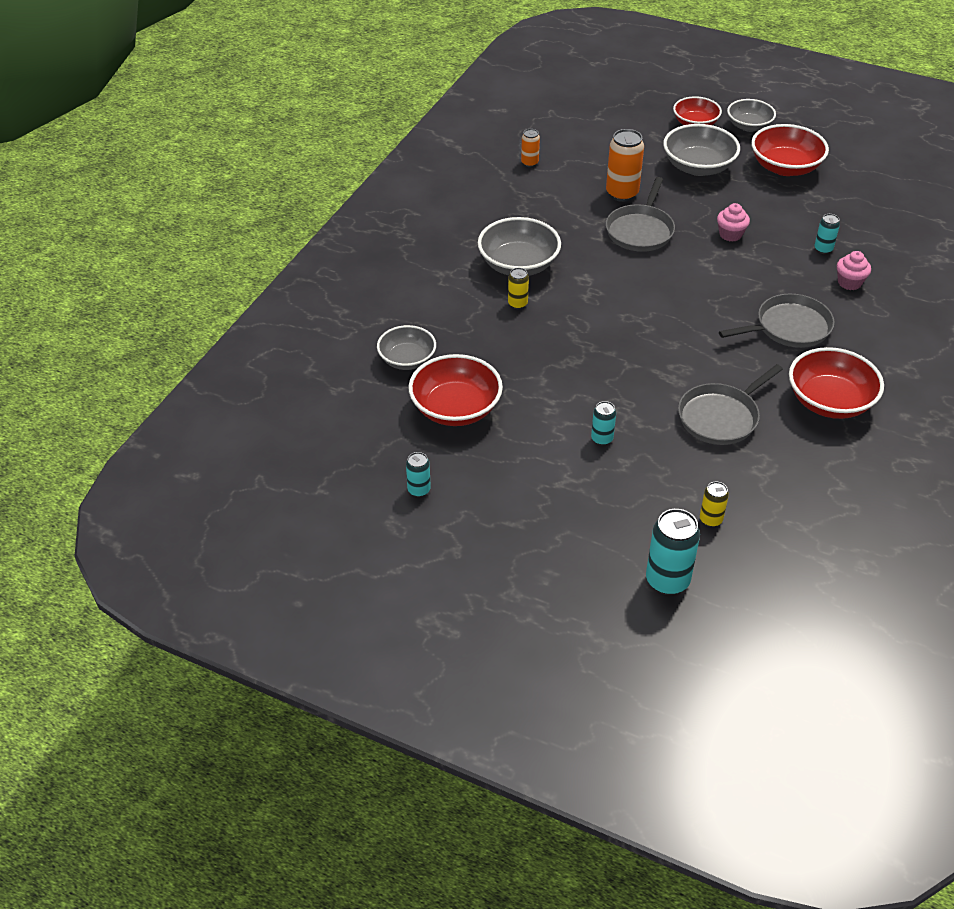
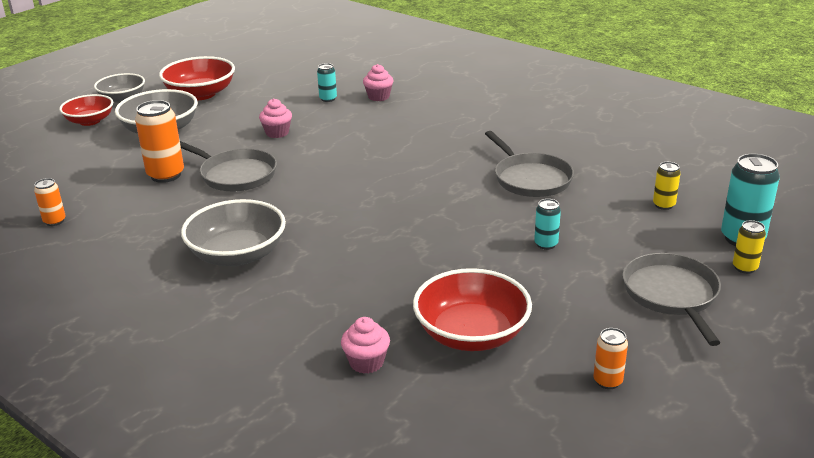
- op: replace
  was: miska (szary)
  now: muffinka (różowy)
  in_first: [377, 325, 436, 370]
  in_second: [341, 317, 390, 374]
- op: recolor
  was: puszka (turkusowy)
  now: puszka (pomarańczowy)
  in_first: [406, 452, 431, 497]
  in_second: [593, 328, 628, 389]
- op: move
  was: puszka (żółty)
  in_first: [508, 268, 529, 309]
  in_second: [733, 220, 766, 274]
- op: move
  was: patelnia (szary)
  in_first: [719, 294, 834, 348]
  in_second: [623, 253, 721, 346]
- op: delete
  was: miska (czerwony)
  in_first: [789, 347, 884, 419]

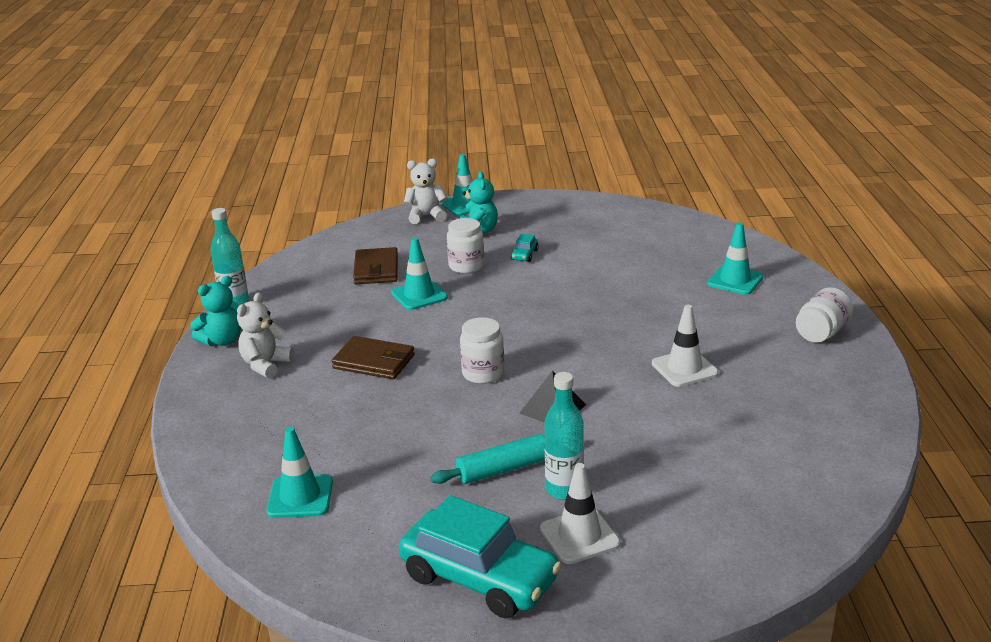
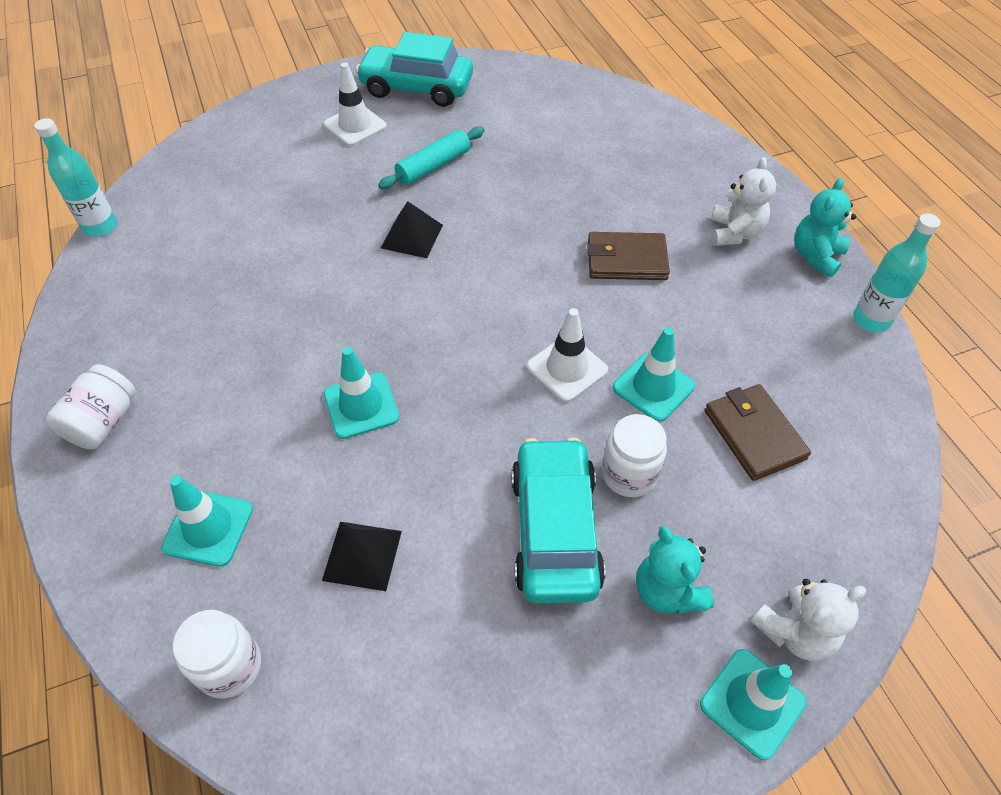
- op: move
  was: pachołek (turkusowy)
  in_first: [266, 427, 333, 518]
  in_second: [324, 347, 399, 439]
- op: move
  was: słoik (biały)
  in_first: [460, 317, 504, 384]
  in_second: [173, 610, 261, 698]
- op: resize
  was: samochód (turkusowy)
  in_first: [511, 234, 539, 262]
  in_second: [511, 437, 605, 603]
  ratio: 2.47
- op: move
  was: butelka (turkusowy)
  in_first: [544, 372, 584, 500]
  in_second: [34, 118, 117, 237]
- op: move
  was: pachołek (biały)
  in_first: [652, 305, 718, 387]
  in_second: [527, 308, 608, 402]
- op: insert
  now: piramida (czarny)
  in_second: [322, 522, 402, 591]

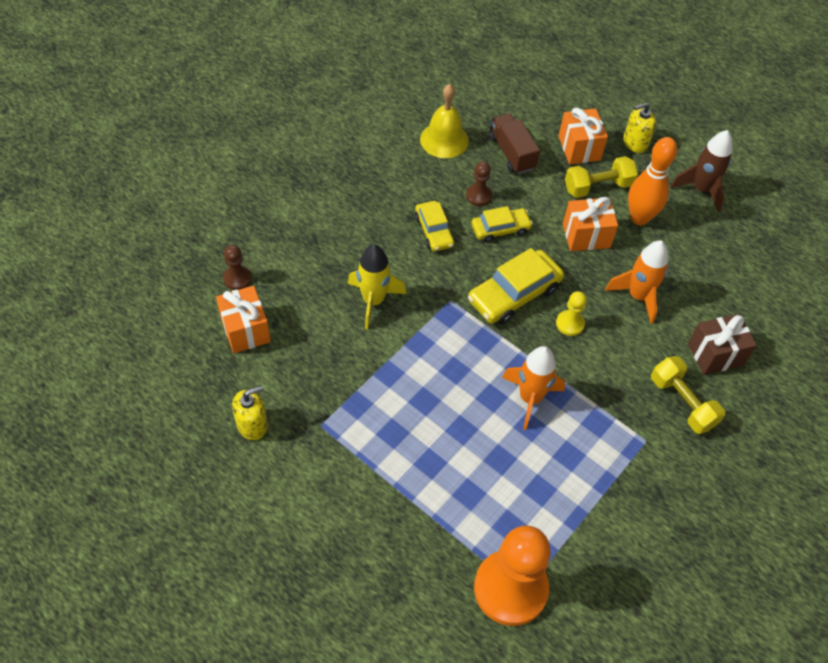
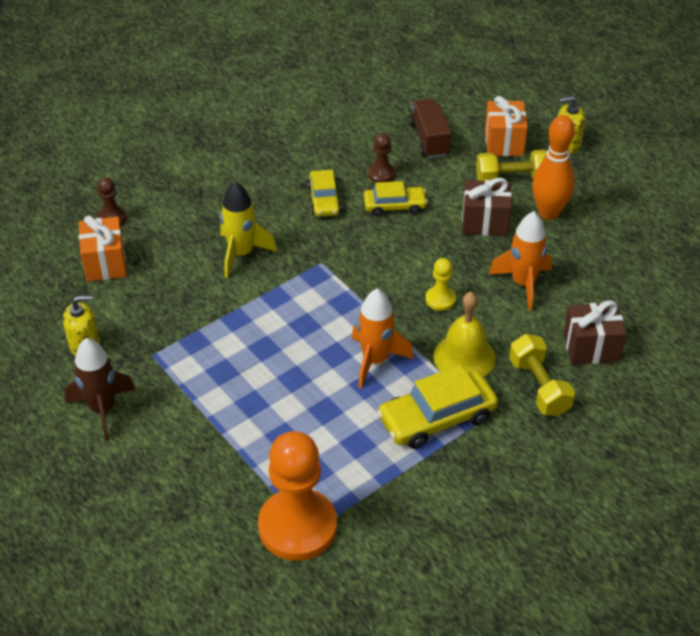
- op: move
  was: dzwonek (żółty)
  in_first: [420, 84, 469, 158]
  in_second: [434, 292, 495, 377]
- op: move
  was: samochód (żółty)
  in_first: [468, 248, 564, 325]
  in_second: [377, 365, 498, 449]
- op: recolor
  was: prezent (pomarańczowy)
  now: prezent (brązowy)
  in_first: [563, 197, 618, 251]
  in_second: [462, 178, 512, 236]
- op: move
  was: rakieta (brązowy)
  in_first: [670, 130, 733, 212]
  in_second: [65, 338, 135, 441]

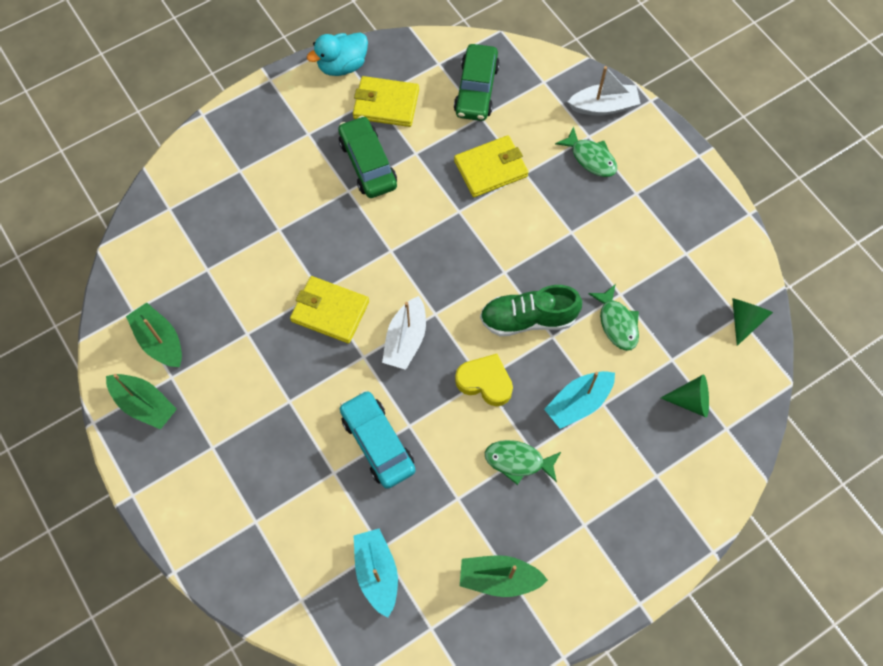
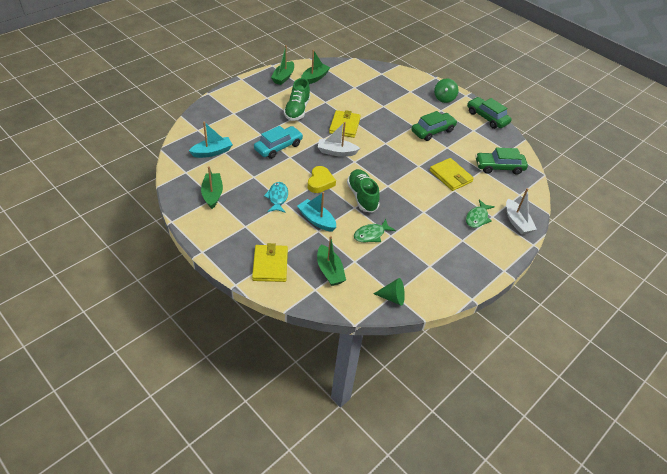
- op: replace
  was: kaczka (turkusowy)
  now: samochód (zielony)
  in_first: [307, 32, 368, 76]
  in_second: [467, 97, 512, 129]
- op: move
  was: portfel (żółty)
  in_first: [353, 76, 419, 127]
  in_second: [252, 243, 288, 282]
- op: recolor
  was: ryba (zielony)
  now: ryba (turkusowy)
  in_first: [485, 440, 561, 485]
  in_second: [264, 182, 288, 213]
- op: replace
  was: stożek (zielony)
  now: łódka (zielony)
  in_first: [661, 374, 709, 417]
  in_second: [317, 236, 346, 286]
- op: insert
  now: but (zielony)
  in_second: [284, 78, 310, 121]
- op: insert
  now: bączek (zielony)
  in_second: [434, 79, 459, 103]

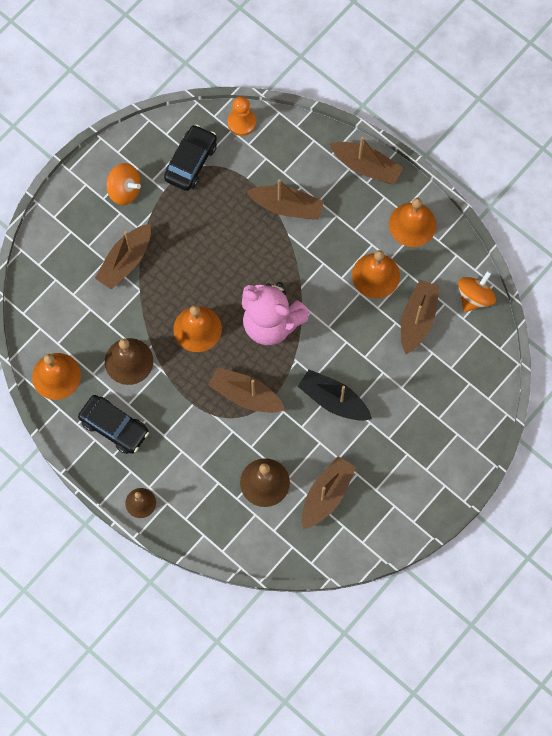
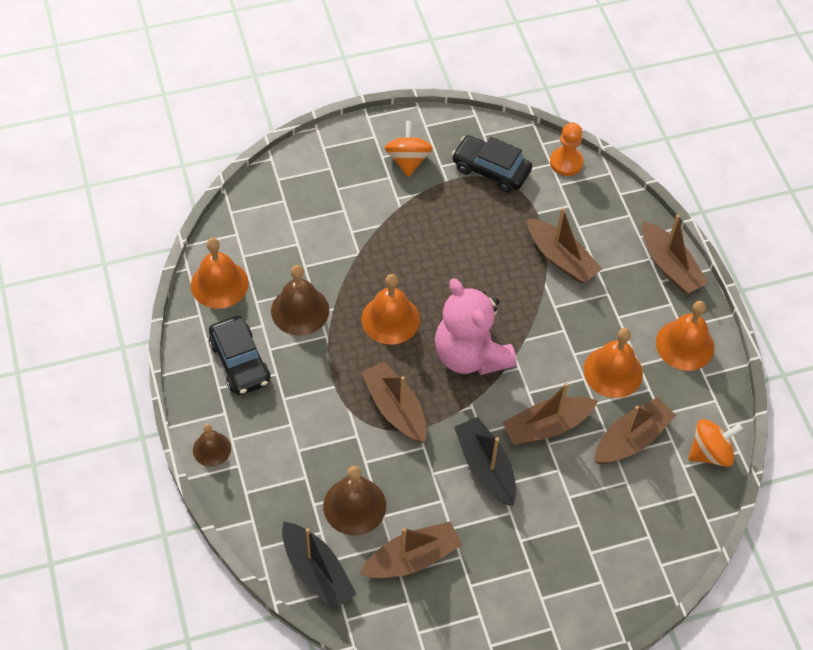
- op: move
  was: łódka (brązowy)
  in_first: [95, 224, 151, 290]
  in_second: [502, 383, 598, 445]
- op: rotate
  was: bączek (pomarańczowy)
  in_first: [106, 163, 141, 205]
  in_second: [384, 121, 433, 177]
  clockwise: -150
- op: rotate
  was: samochód (czarny)
  in_first: [164, 124, 217, 191]
  in_second: [452, 135, 532, 193]
  clockwise: -120
- op: insert
  now: łódka (czarny)
  in_second: [282, 521, 356, 611]

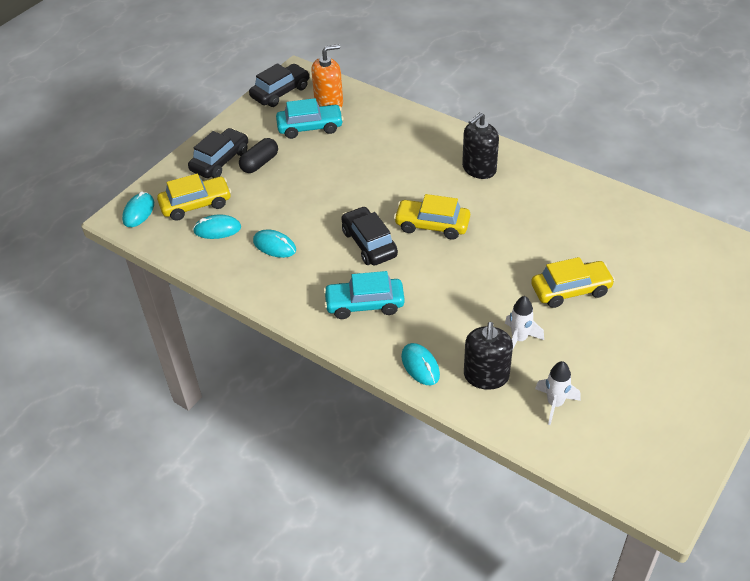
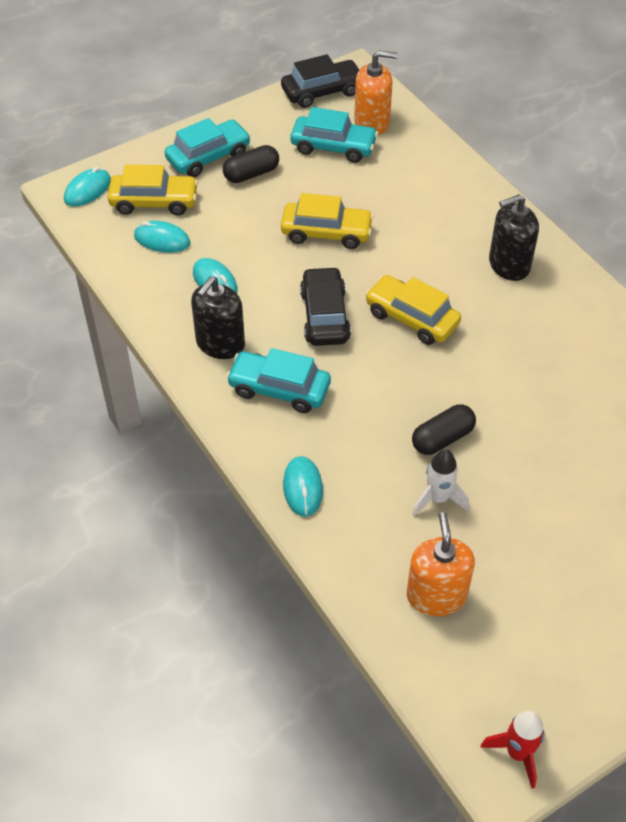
- op: recolor
  was: samochód (czarny)
  now: samochód (turkusowy)
  in_first: [188, 128, 248, 178]
  in_second: [165, 118, 251, 177]
- op: move
  was: dozownik mydła (czarny)
  in_first: [464, 322, 513, 390]
  in_second: [191, 276, 245, 359]
- op: move
  was: samochód (żółty)
  in_first: [531, 257, 615, 308]
  in_second: [281, 193, 374, 249]
- op: replace
  was: rakieta (biały)
  now: dozownik mydła (pomarańczowy)
  in_first: [535, 361, 581, 425]
  in_second: [407, 512, 475, 616]
- op: insert
  now: kapsułka (czarny)
  in_second: [412, 405, 476, 455]
- op: insert
  now: rakieta (czerwony)
  in_second: [481, 711, 544, 789]

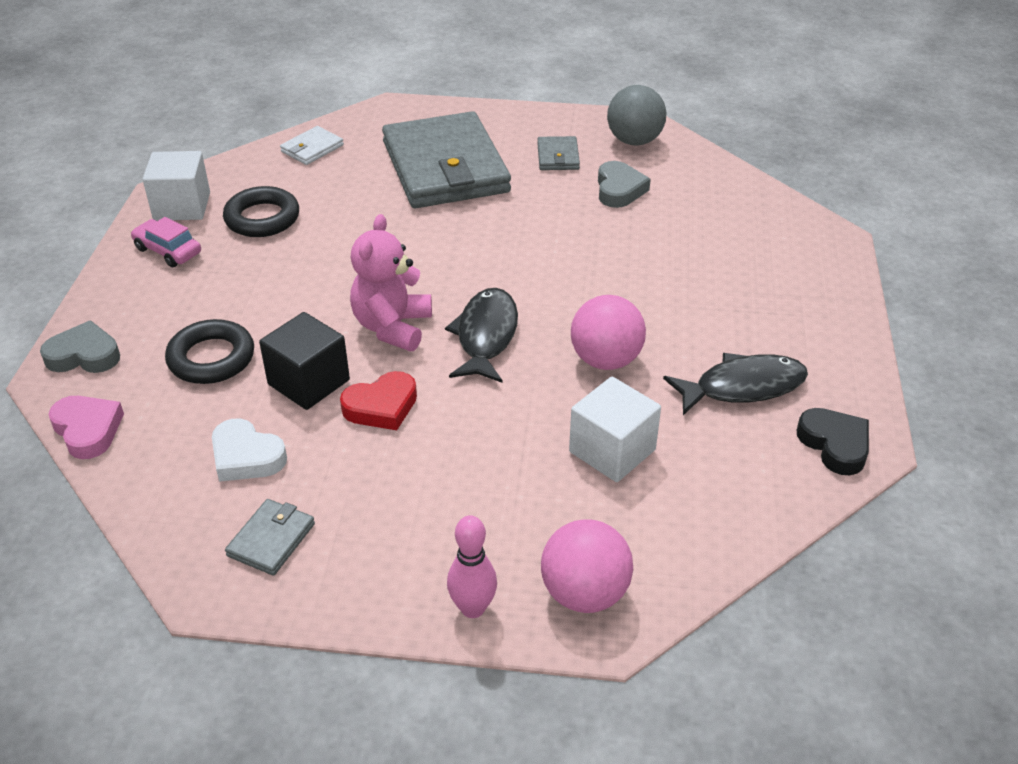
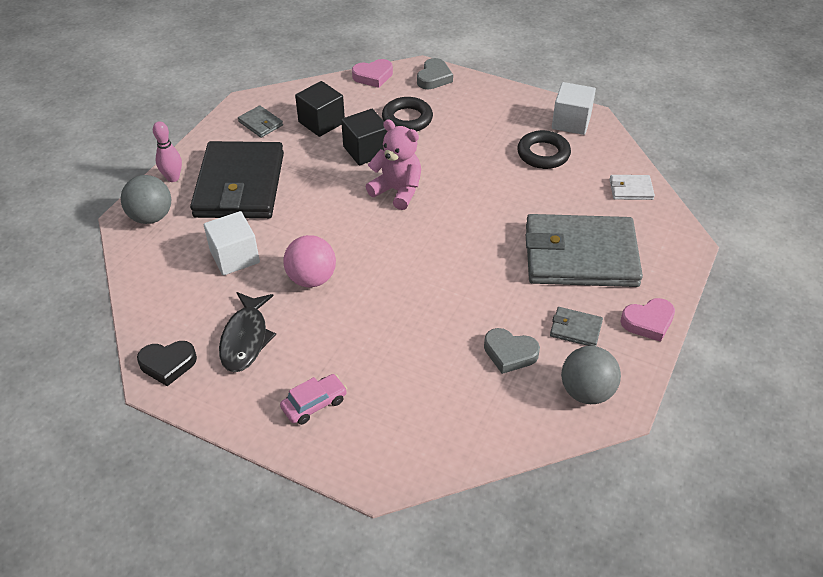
- op: move
  was: samochód (różowy)
  in_first: [131, 217, 201, 267]
  in_second: [280, 374, 347, 425]
- op: replace
  was: serce (biały)
  now: sześcian (czarny)
  in_first: [212, 419, 287, 482]
  in_second: [295, 81, 345, 137]
- op: rotate
  was: portfel (biały)
  in_first: [280, 126, 344, 165]
  in_second: [609, 175, 655, 200]
  clockwise: -60
- op: delete
  was: serce (czerwony)
  in_first: [340, 371, 417, 430]
- op: delete
  was: ryba (czarny)
  in_first: [445, 288, 518, 383]
- op: recolor
  was: piłka (różowy)
  now: piłka (szary)
  in_first: [541, 520, 633, 613]
  in_second: [120, 175, 171, 224]
- op: insert
  now: portfel (czarny)
  in_second: [190, 141, 284, 219]
- op: insert
  now: serce (różowy)
  in_second: [620, 298, 675, 342]

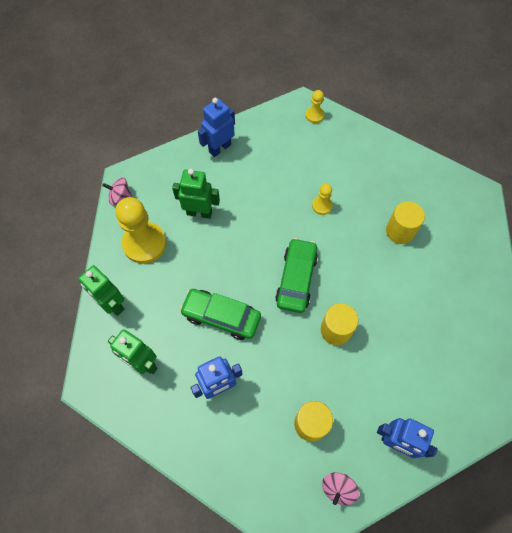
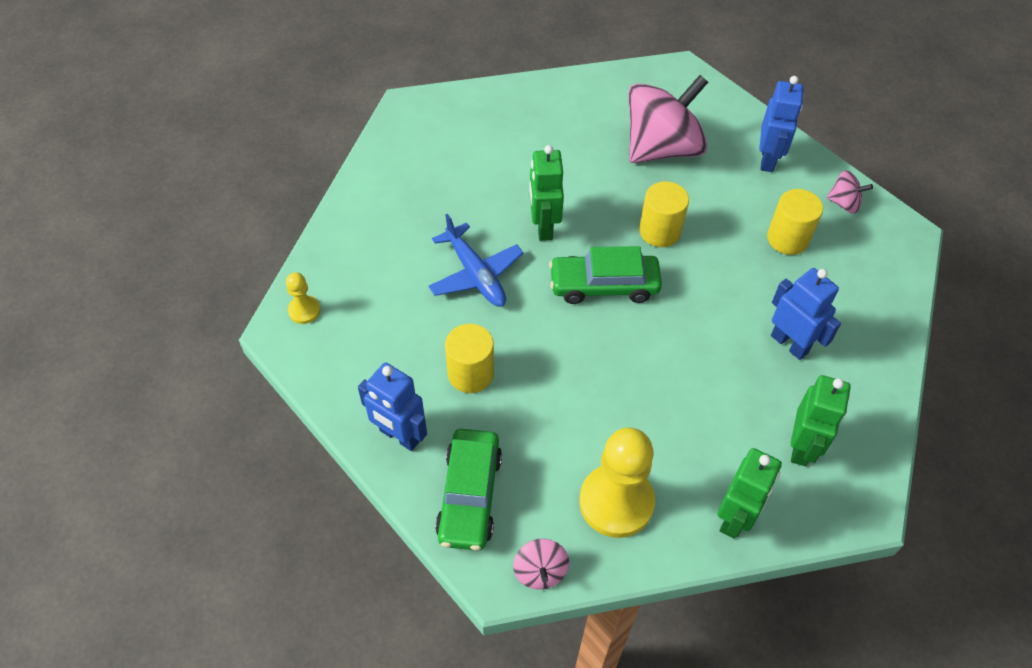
- op: move
  was: robot (zielony)
  in_first: [172, 169, 220, 219]
  in_second: [529, 145, 564, 241]
- op: move
  was: samochód (zielony)
  in_first: [180, 289, 261, 340]
  in_second: [435, 429, 502, 551]
- op: replace
  was: pionek (żółty)
  now: samolot (niebieski)
  in_first: [312, 184, 333, 215]
  in_second: [428, 214, 523, 307]
- op: move
  was: walec (żółty)
  in_first: [386, 201, 425, 244]
  in_second: [445, 324, 494, 393]
- op: insert
  now: bączek (różowy)
  in_second: [628, 75, 708, 163]

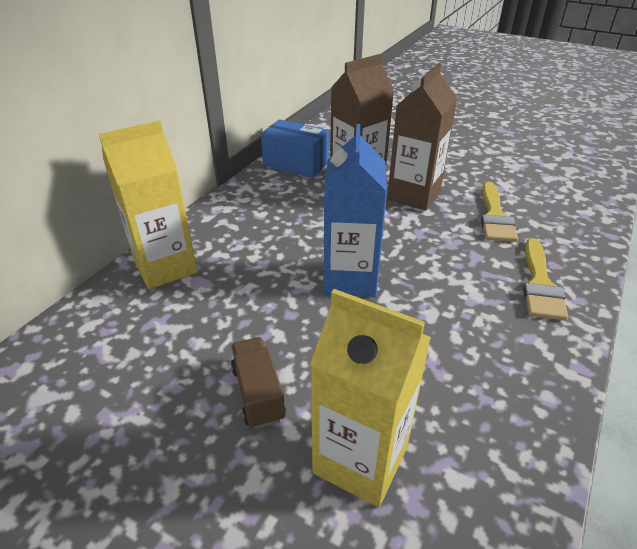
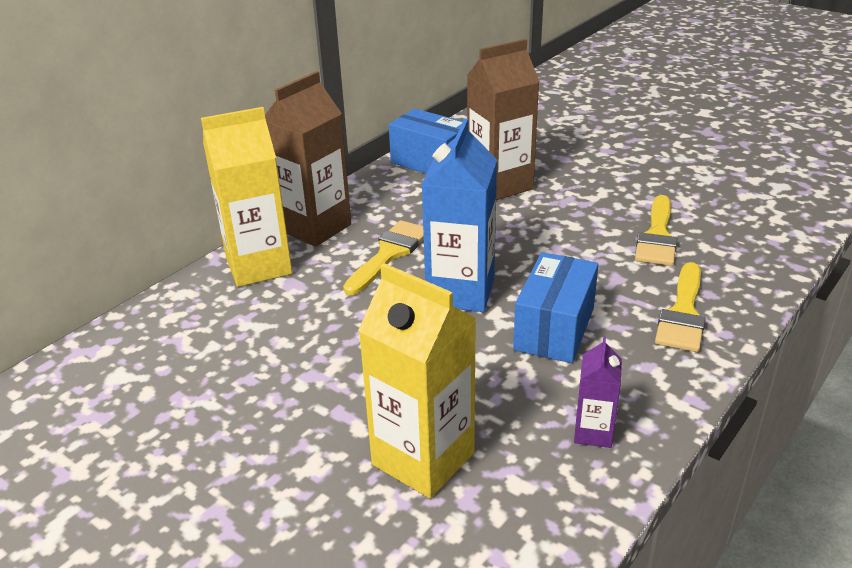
- op: delete
  was: ciężarówka (brązowy)
  in_first: [231, 337, 286, 429]
- op: move
  was: karton mleka (brązowy)
  in_first: [387, 63, 457, 211]
  in_second: [265, 71, 351, 247]
- op: insert
  now: pędzel (żółty)
  in_second: [343, 220, 424, 295]
- op: insert
  now: pudełko (niebieski)
  in_second: [513, 252, 599, 363]
- op: insert
  now: karton mleka (fioletowy)
  in_second: [574, 336, 622, 448]

